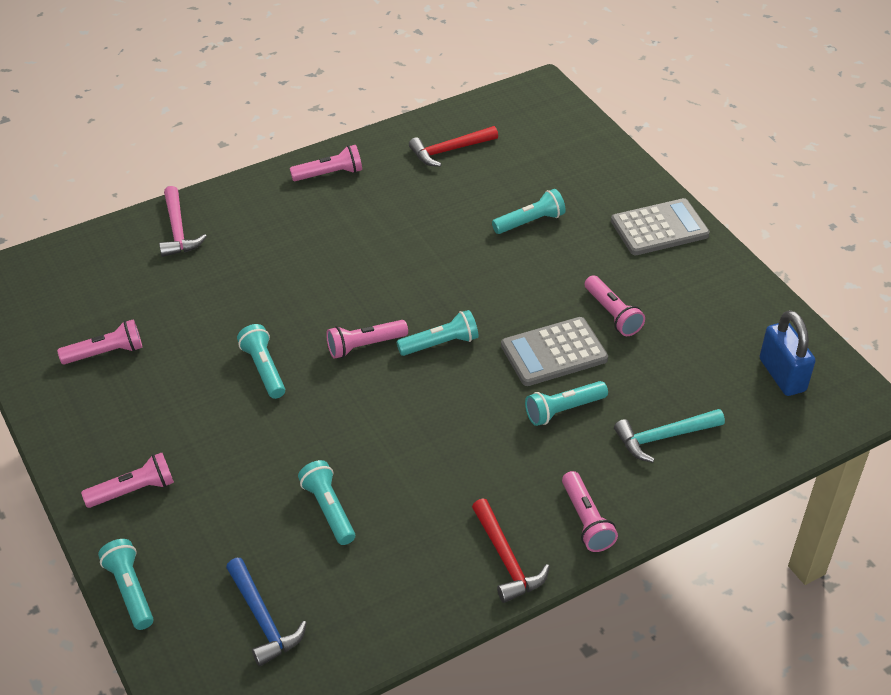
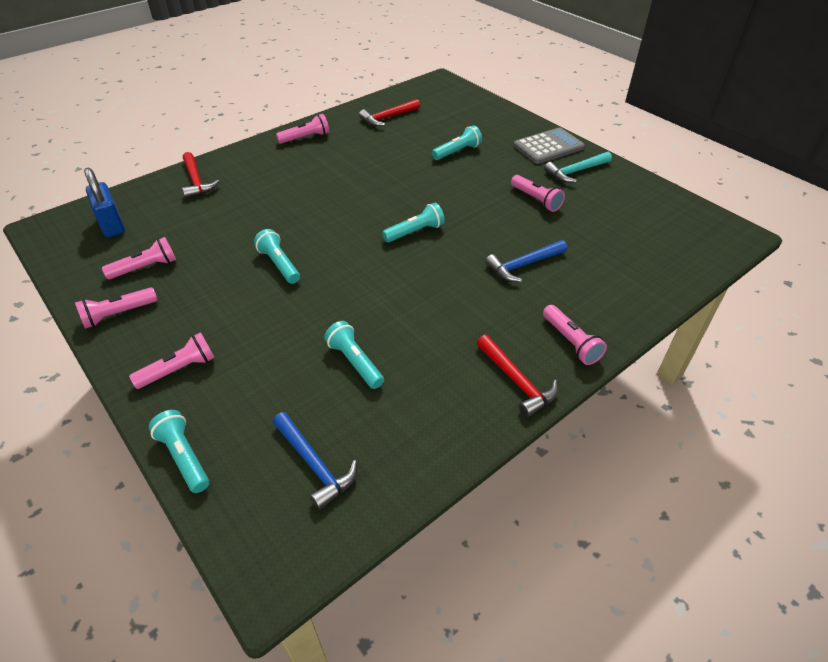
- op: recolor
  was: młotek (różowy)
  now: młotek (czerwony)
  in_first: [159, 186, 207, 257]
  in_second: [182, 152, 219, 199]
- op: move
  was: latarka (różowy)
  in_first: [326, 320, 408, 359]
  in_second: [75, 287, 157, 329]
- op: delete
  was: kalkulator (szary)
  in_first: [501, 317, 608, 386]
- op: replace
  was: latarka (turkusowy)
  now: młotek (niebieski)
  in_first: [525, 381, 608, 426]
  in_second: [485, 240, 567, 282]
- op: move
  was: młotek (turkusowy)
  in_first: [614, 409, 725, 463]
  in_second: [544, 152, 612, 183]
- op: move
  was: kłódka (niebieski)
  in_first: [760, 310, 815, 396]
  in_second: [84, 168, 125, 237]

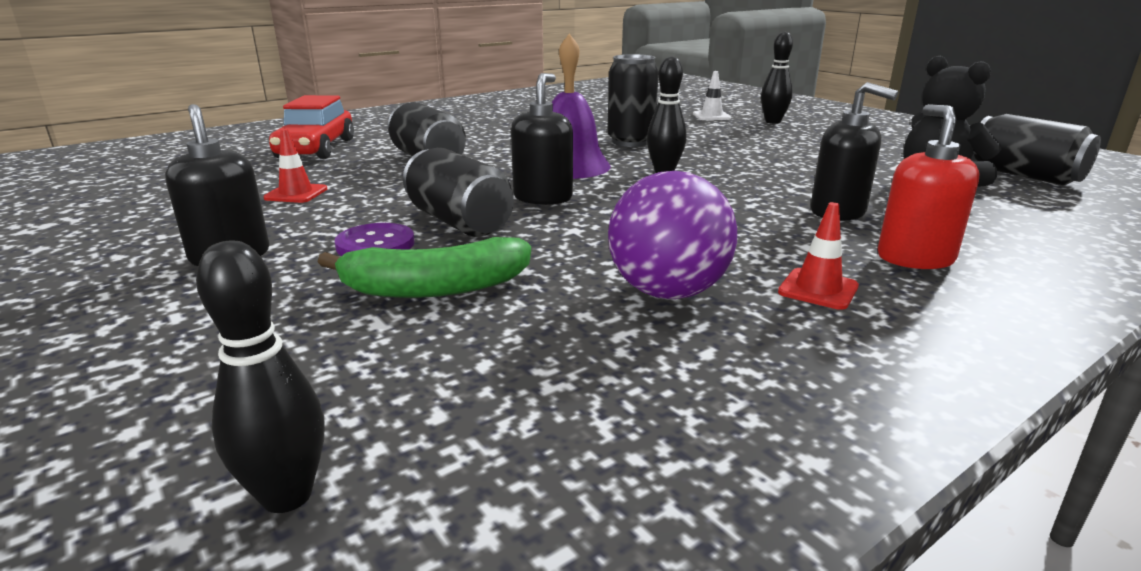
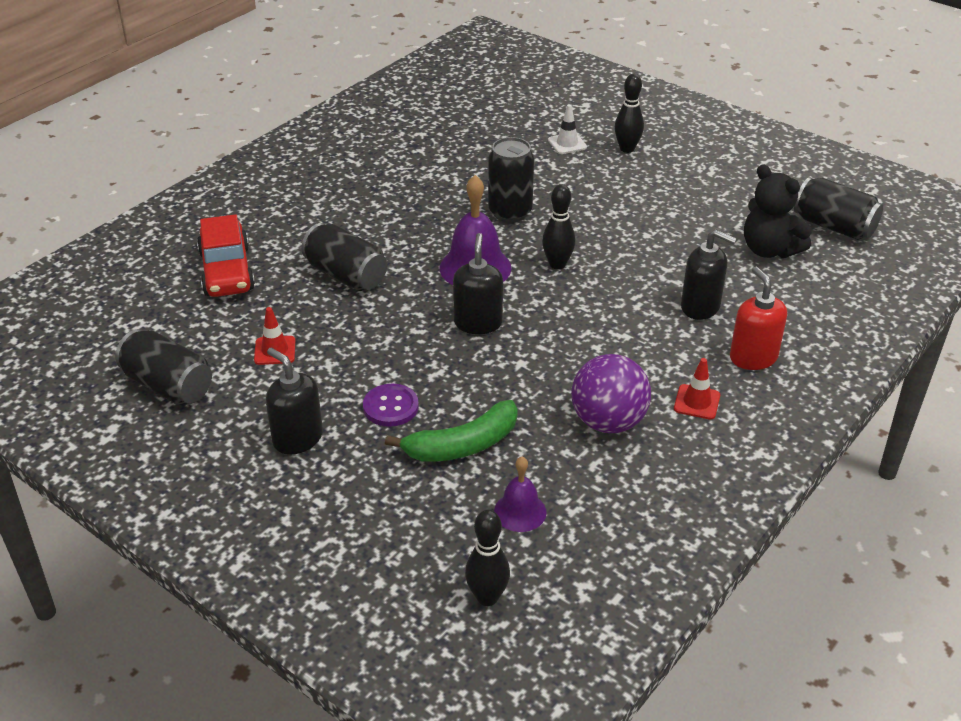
- op: move
  was: puszka (czarny)
  in_first: [403, 148, 514, 237]
  in_second: [115, 329, 212, 405]
- op: insert
  now: dzwonek (fioletowy)
  in_second: [494, 457, 547, 532]

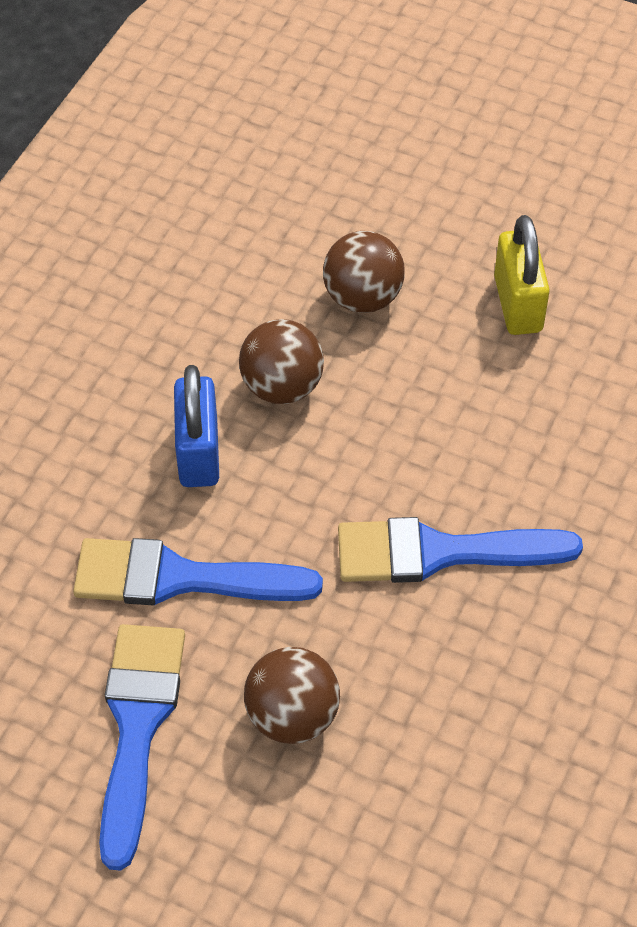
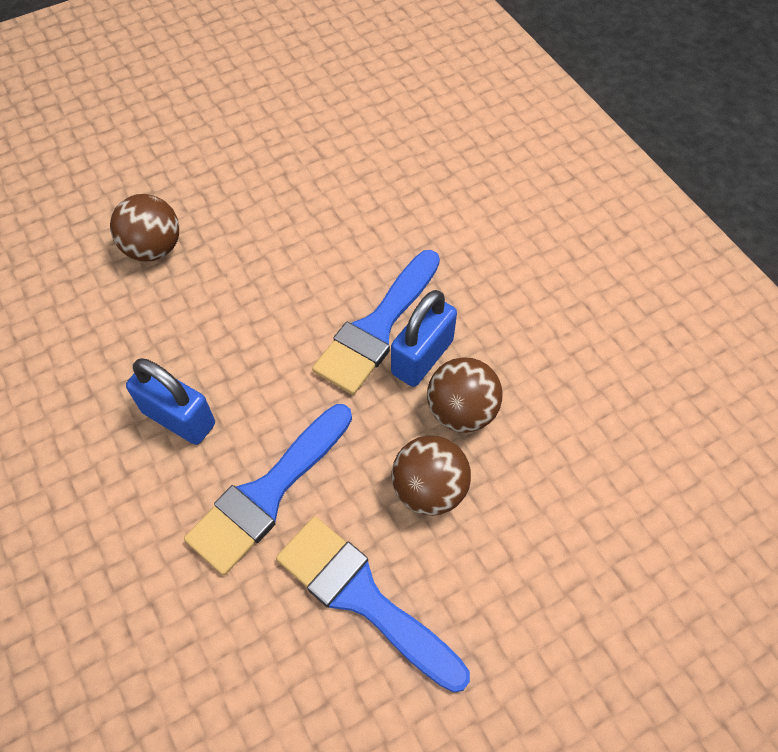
- op: move
  was: piłka (brązowy)
  in_first: [239, 319, 324, 404]
  in_second: [427, 357, 503, 433]
- op: delete
  was: kłódka (żółty)
  in_first: [494, 215, 550, 335]
- op: insert
  now: kłódka (niebieski)
  in_second: [391, 290, 457, 387]

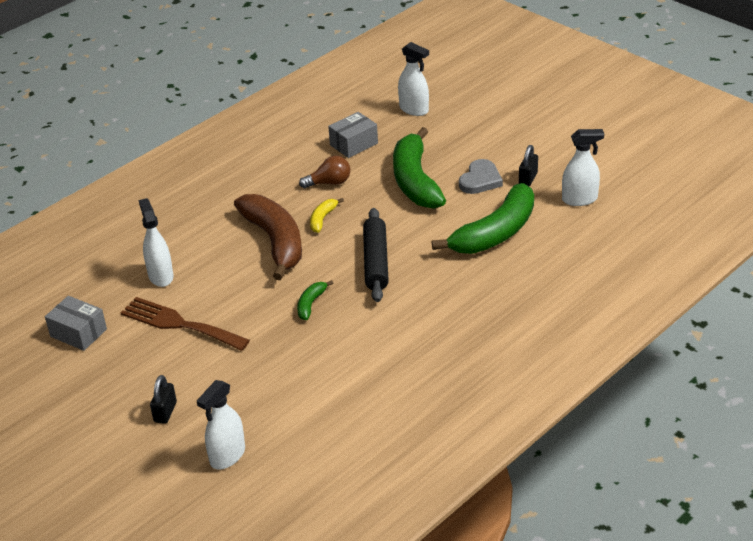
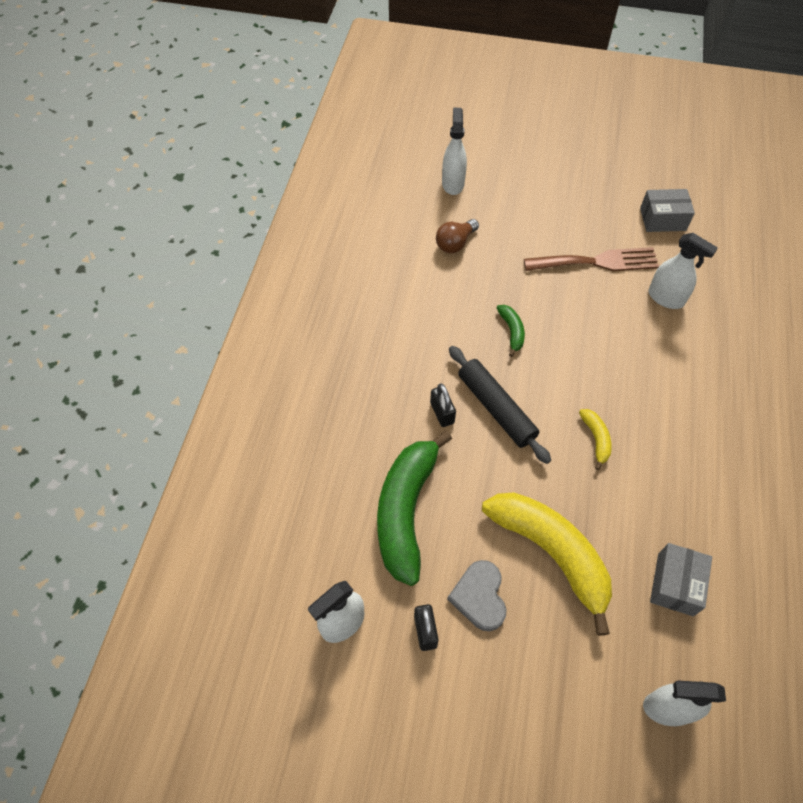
- op: move
  was: kłódka (czarny)
  in_first: [150, 375, 177, 424]
  in_second: [430, 383, 456, 427]
- op: delete
  was: banan (brązowy)
  in_first: [234, 194, 302, 280]
- op: move
  was: żarówka (brązowy)
  in_first: [299, 156, 350, 189]
  in_second: [436, 219, 479, 253]
- op: recolor
  was: banan (zielony)
  now: banan (żółty)
  in_first: [393, 127, 446, 209]
  in_second: [482, 493, 612, 636]

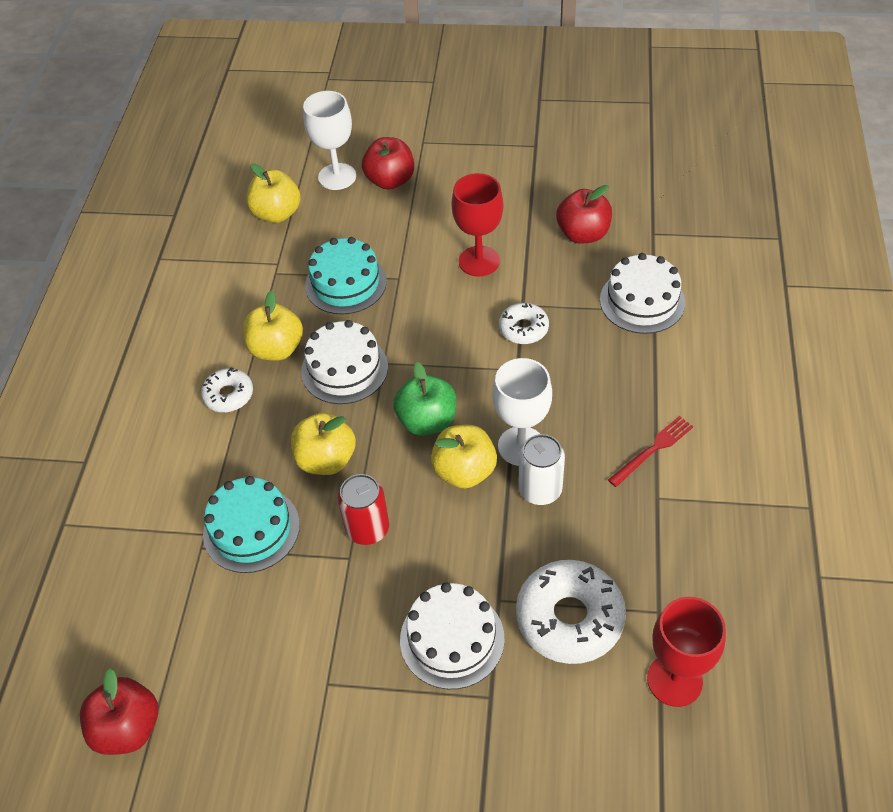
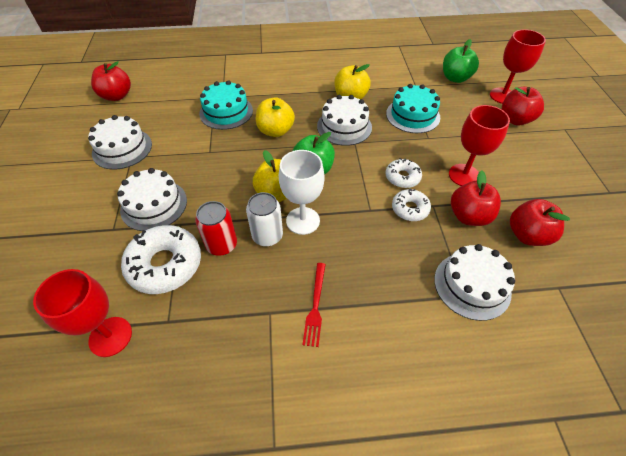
- op: move
  was: donut (biały)
  in_first: [201, 367, 253, 412]
  in_second: [386, 158, 422, 188]
- op: recolor
  was: jabłko (żółty)
  now: jabłko (zielony)
  in_first: [246, 163, 301, 223]
  in_second: [443, 39, 479, 83]
- op: recolor
  was: kielich (biały)
  now: kielich (czerwony)
  in_first: [303, 91, 356, 190]
  in_second: [490, 29, 546, 104]
- op: move
  was: puszka (czerwony)
  in_first: [338, 474, 389, 545]
  in_second: [195, 201, 237, 256]
- op: rotate
  was: widelec (czerwony)
  in_first: [608, 416, 693, 487]
  in_second: [302, 263, 326, 347]
  clockwise: 60
- op: insert
  now: tort (biały)
  in_second: [88, 115, 152, 169]
- op: insert
  now: jabłko (czerwony)
  in_second: [451, 171, 501, 226]

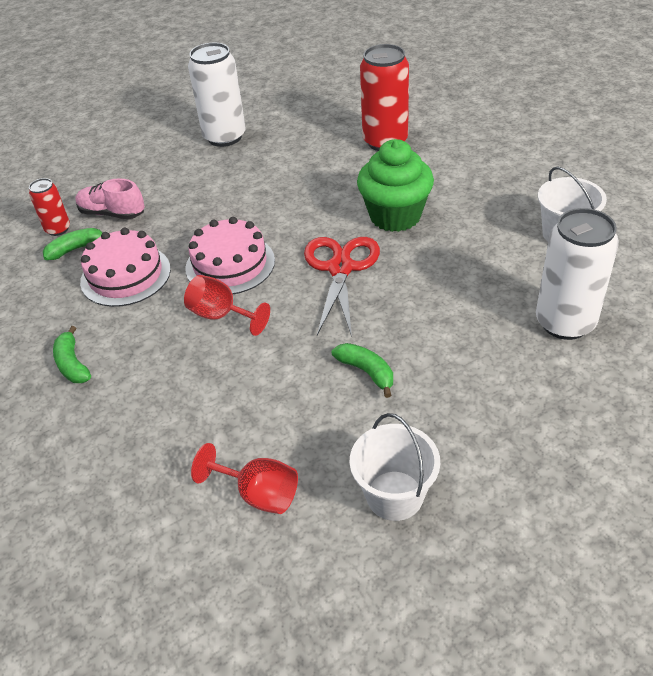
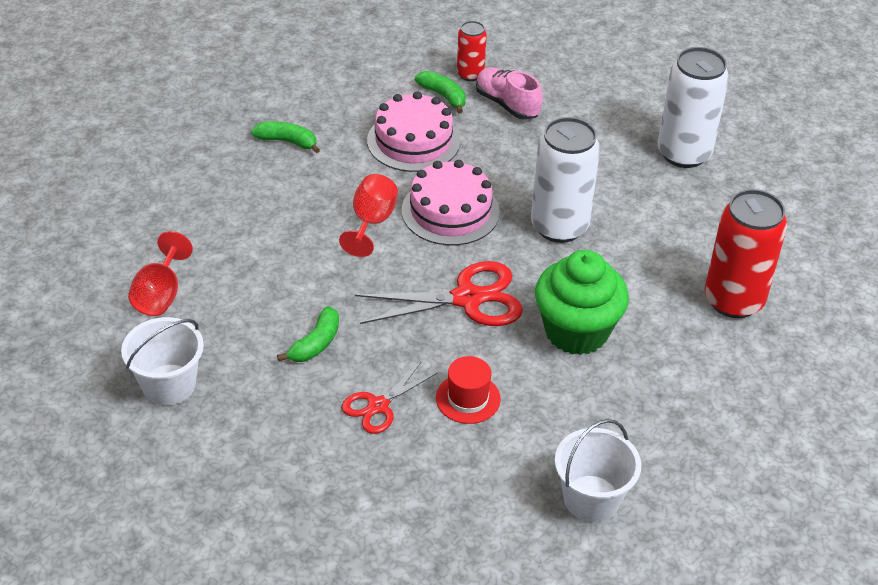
- op: rotate
  was: banan (zielony)
  in_first: [53, 326, 91, 383]
  in_second: [251, 121, 320, 153]
  clockwise: 60
- op: rotate
  was: but (różowy)
  in_first: [75, 178, 145, 219]
  in_second: [476, 67, 543, 120]
  clockwise: -45
- op: move
  was: puszka (biały)
  in_first: [536, 208, 619, 340]
  in_second: [531, 117, 600, 243]
- op: insert
  now: nożyczki (czerwony)
  in_second: [341, 362, 437, 434]
- op: insert
  now: kapelusz (czerwony)
  in_second: [436, 356, 501, 424]

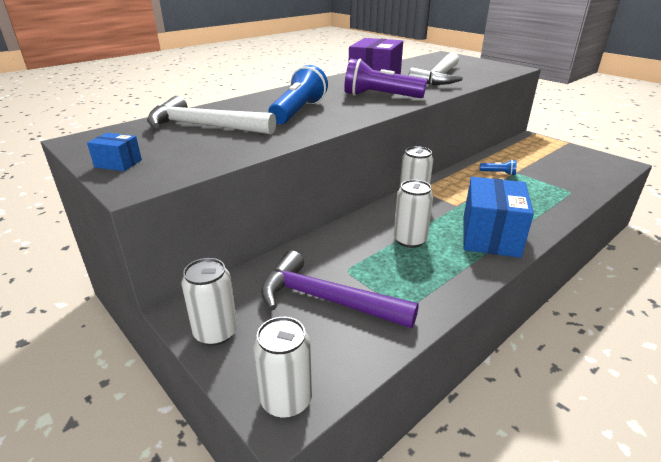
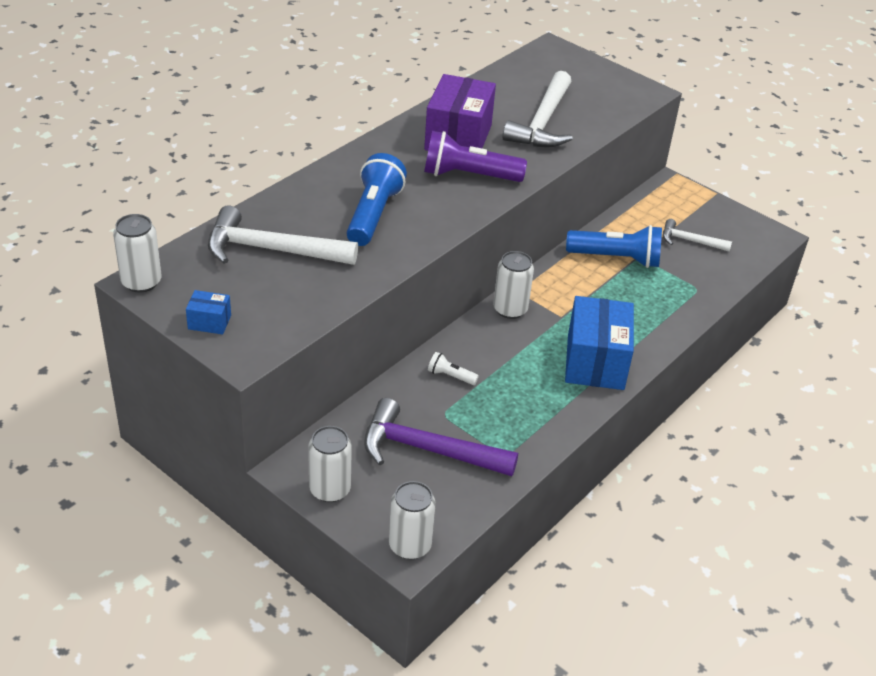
- op: move
  was: puszka (biały)
  in_first: [394, 180, 433, 248]
  in_second: [113, 214, 162, 293]
- op: resize
  was: latarka (niebieski)
  in_first: [479, 160, 517, 176]
  in_second: [566, 225, 662, 268]
  ratio: 2.13
- op: insert
  now: latarka (biały)
  in_second: [428, 352, 479, 385]
- op: insert
  now: młotek (biały)
  in_second: [663, 219, 732, 251]

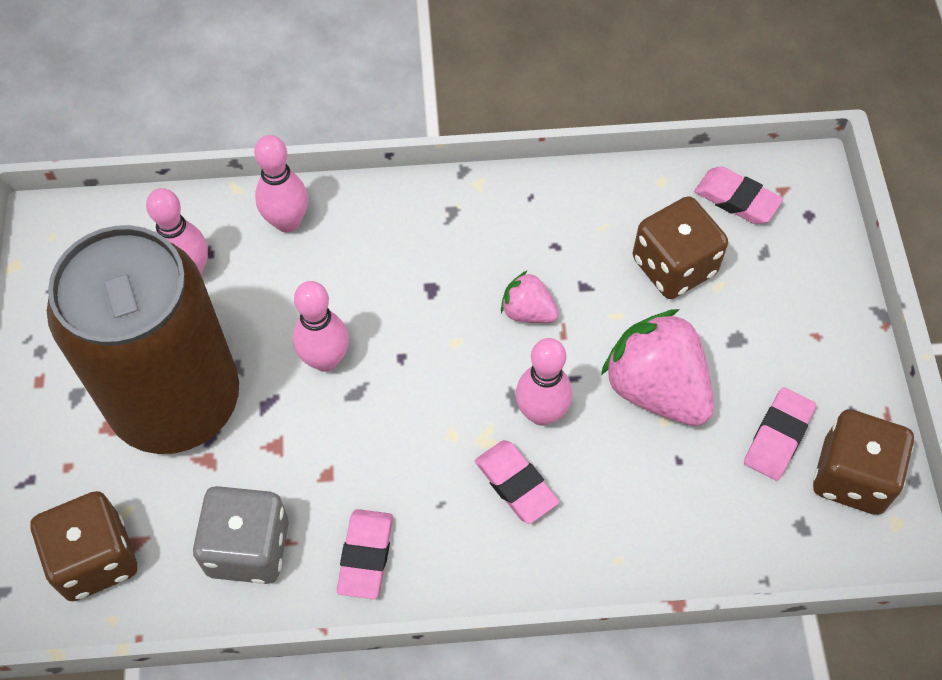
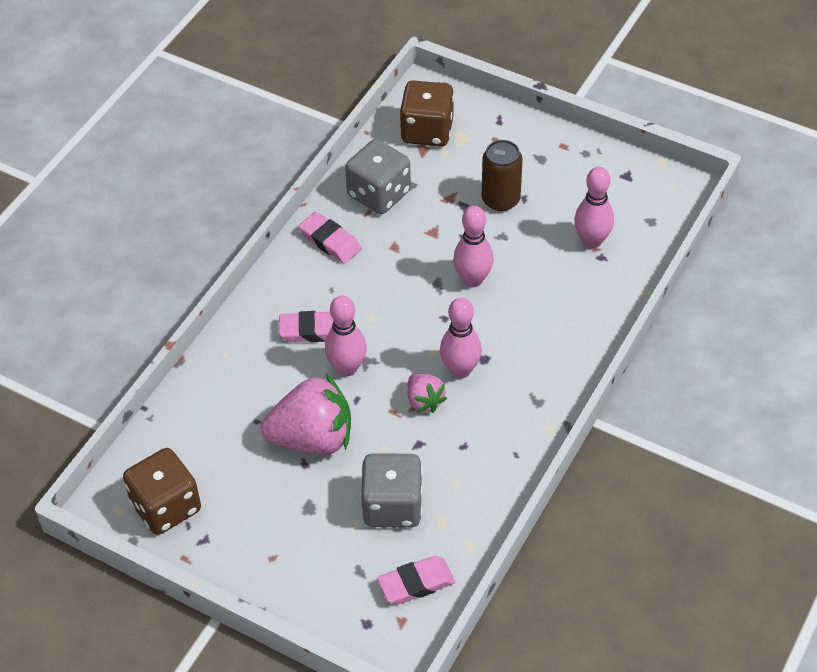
- op: resize
  was: puszka (brązowy)
  in_first: [47, 225, 239, 454]
  in_second: [482, 140, 523, 211]
  ratio: 0.42
- op: move
  was: kręgiel (różowy)
  in_first: [254, 135, 308, 233]
  in_second: [440, 297, 482, 379]
- op: rotate
  was: truskawka (różowy)
  in_first: [501, 270, 559, 323]
  in_second: [407, 373, 447, 413]
  clockwise: 90
- op: recolor
  was: kostka do gry (brązowy)
  now: kostka do gry (szary)
  in_first: [633, 196, 728, 299]
  in_second: [360, 453, 422, 527]
- op: delete
  was: gumka do mazania (różowy)
  in_first: [744, 387, 816, 481]

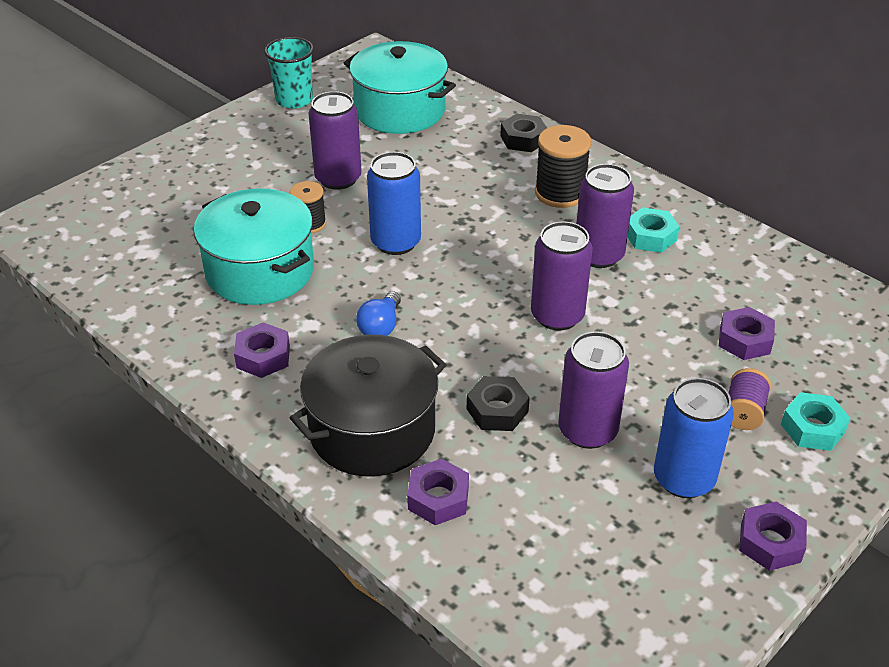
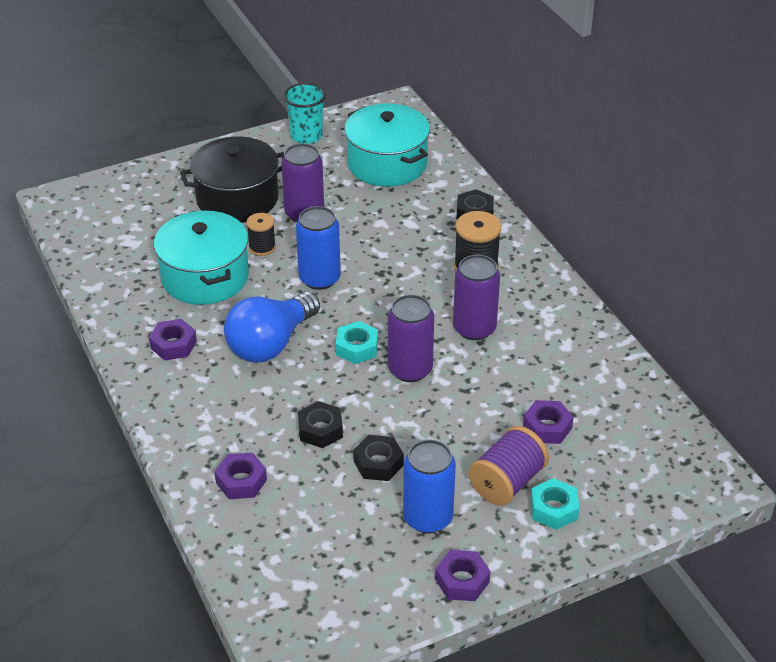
- op: move
  was: garnek (czarny)
  in_first: [290, 335, 446, 477]
  in_second: [180, 137, 284, 223]
- op: resize
  was: żarówka (niebieski)
  in_first: [356, 291, 401, 336]
  in_second: [224, 292, 320, 363]
  ratio: 2.04
- op: replace
  was: puszka (fioletowy)
  now: nakrętka (czarny)
  in_first: [558, 332, 629, 449]
  in_second: [353, 435, 404, 481]
- op: move
  was: nakrętka (turkusowy)
  in_first: [628, 207, 680, 253]
  in_second: [336, 321, 378, 364]
- op: resize
  was: szpulka (fioletowy)
  in_first: [729, 368, 771, 430]
  in_second: [468, 426, 549, 506]
  ratio: 1.61

